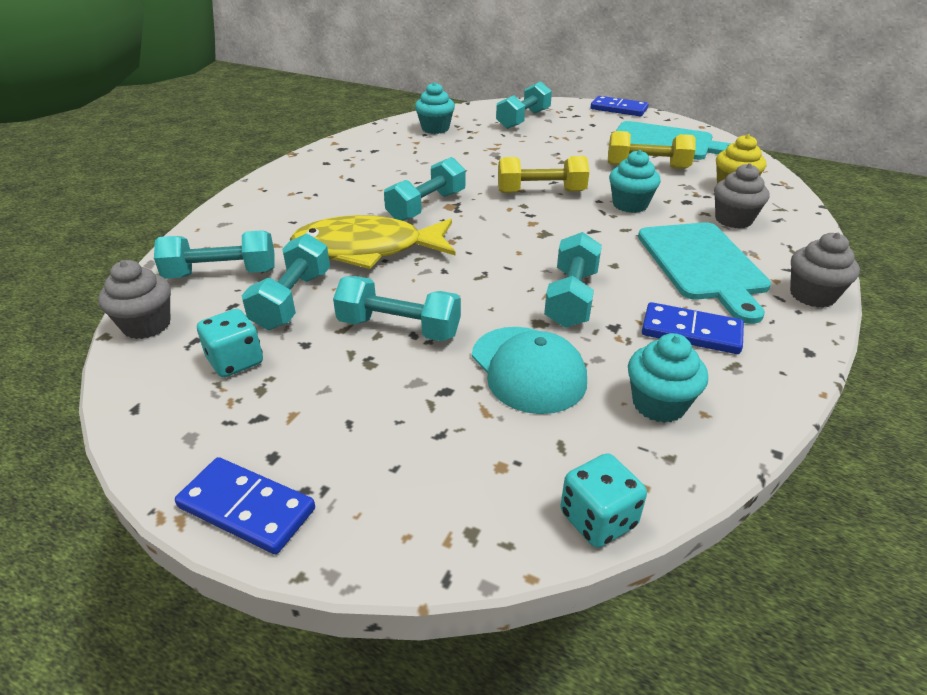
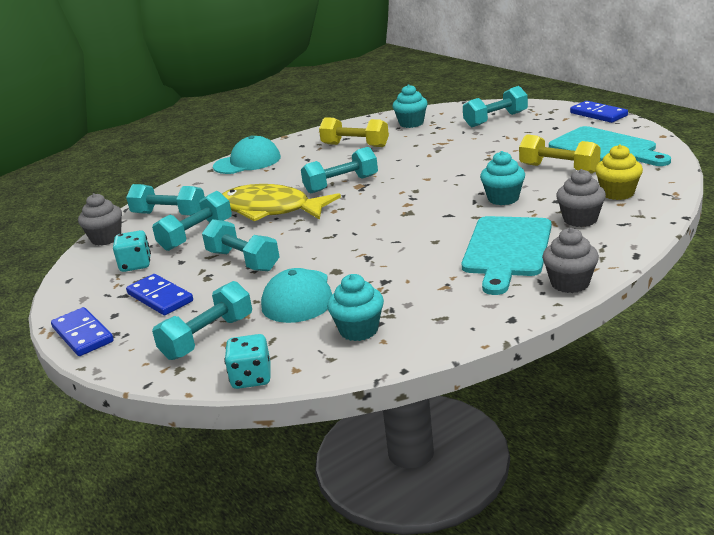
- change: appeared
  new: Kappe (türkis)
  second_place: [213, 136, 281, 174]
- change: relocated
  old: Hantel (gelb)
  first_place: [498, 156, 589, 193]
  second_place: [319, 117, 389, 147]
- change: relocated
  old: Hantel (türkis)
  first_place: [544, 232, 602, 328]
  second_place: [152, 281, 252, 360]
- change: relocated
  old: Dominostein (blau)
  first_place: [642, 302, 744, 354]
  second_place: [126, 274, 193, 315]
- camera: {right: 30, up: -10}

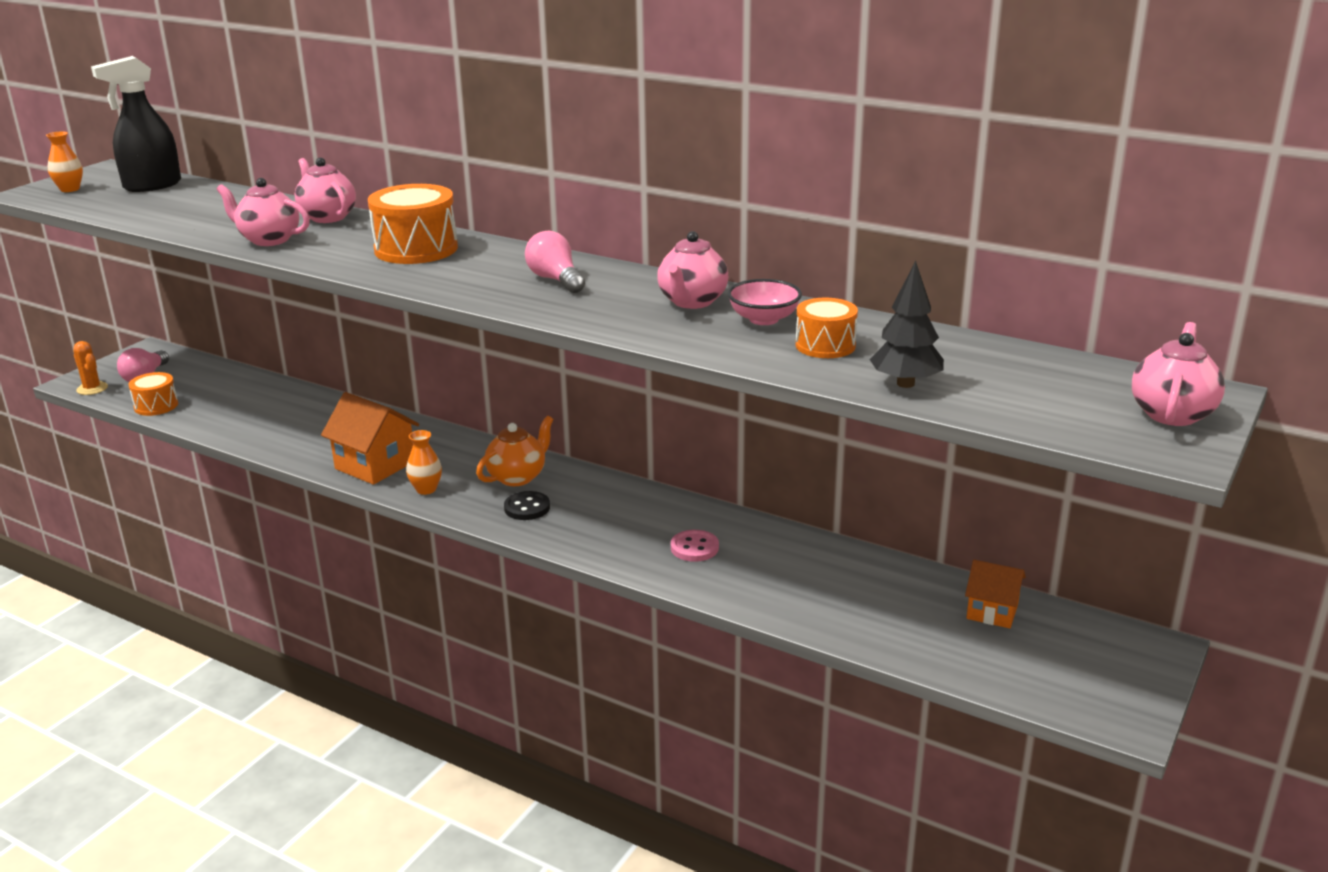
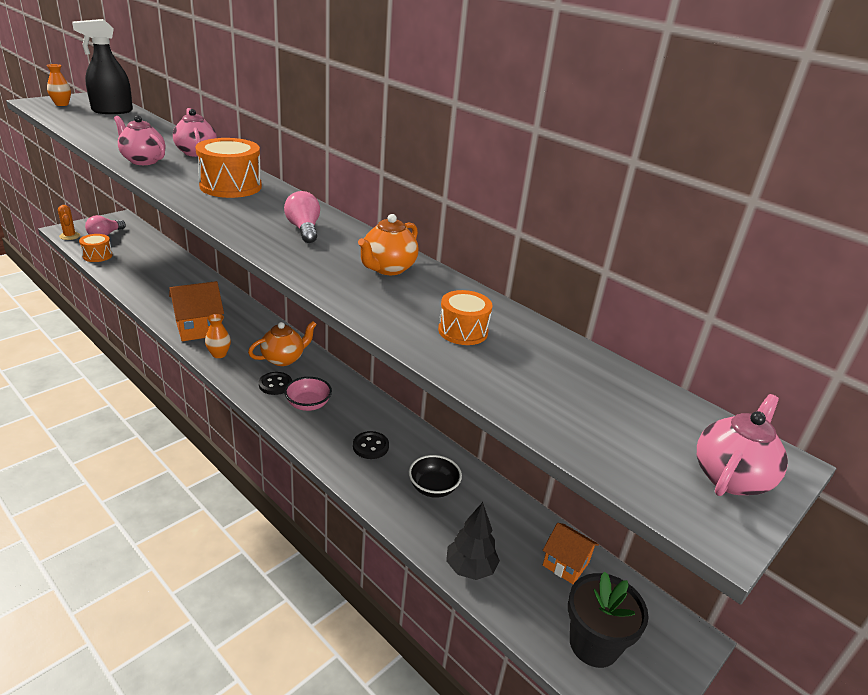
- change: appeared
  new: Schüssel (schwarz)
  second_place: [409, 455, 462, 498]
- change: appeared
  new: Blumentopf (schwarz)
  second_place: [568, 571, 649, 668]
- change: relocated
  old: Schüssel (rosa)
  first_place: [727, 279, 802, 325]
  second_place: [284, 377, 332, 411]
- change: relocated
  old: Baum (schwarz)
  first_place: [870, 261, 944, 388]
  second_place: [446, 502, 500, 580]
- change: colour
  old: Teekanne (rosa)
  new: Teekanne (orange)
  first_place: [657, 231, 728, 309]
  second_place: [358, 214, 418, 275]
- change: colour
  old: Knopf (rosa)
  new: Knopf (schwarz)
  first_place: [671, 530, 719, 562]
  second_place: [353, 431, 389, 459]
- change: spun
  old: Haus (orange)
  first_place: [321, 392, 419, 485]
  second_place: [169, 281, 224, 341]
  degrees: -75
- camera: {right: 10, up: 5}

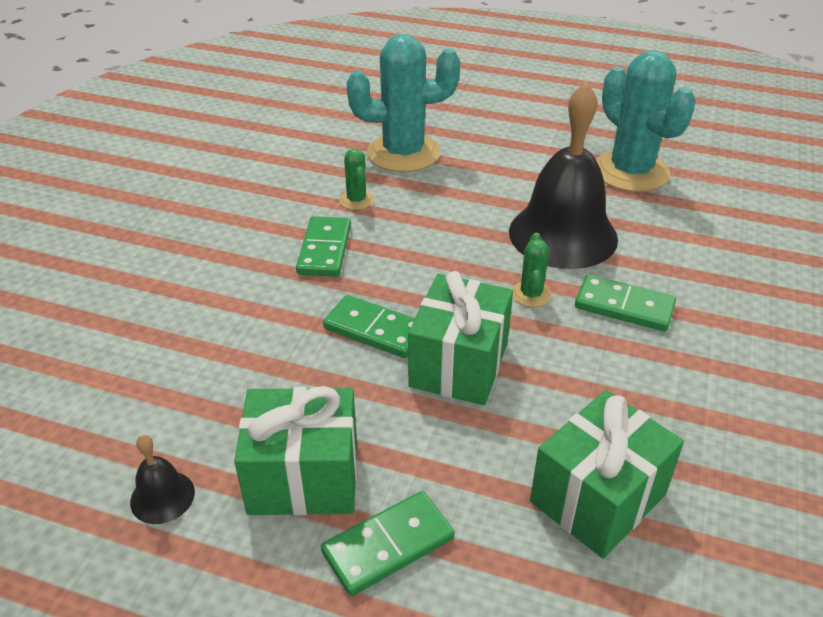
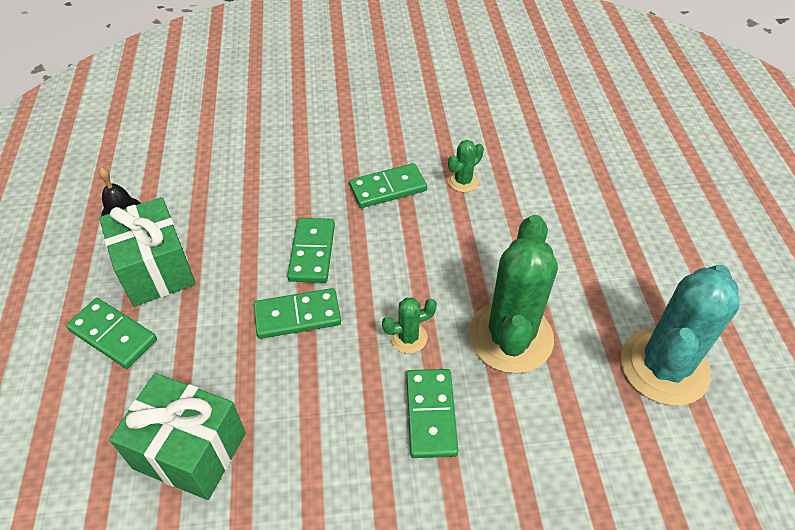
- change: missing
  old: Kaktus (türkis)
  first_place: [347, 34, 460, 172]
- change: exchanged
  old: Geschenk (grün)
  new: Dominostein (grün)
  first_place: [408, 271, 513, 405]
  second_place: [254, 288, 341, 339]
- change: exchanged
  old: Glocke (schwarz)
  new: Kaktus (grün)
  first_place: [509, 83, 618, 269]
  second_place: [469, 215, 558, 373]
- camera: {right: 65, up: 10}

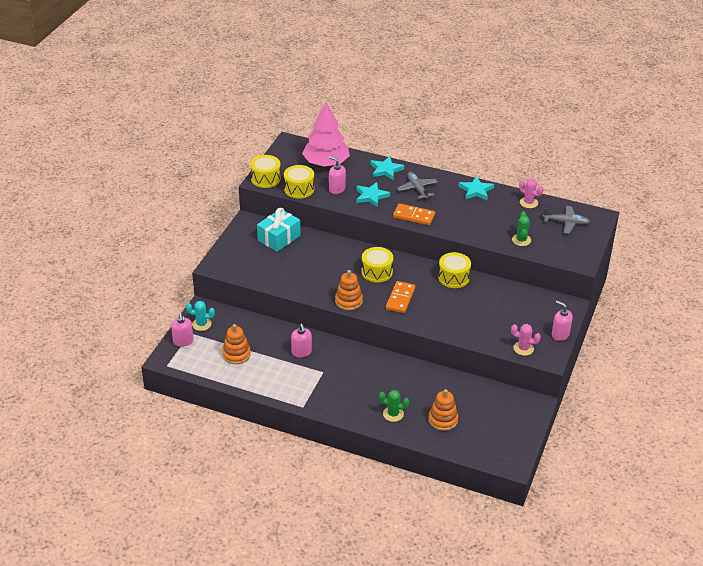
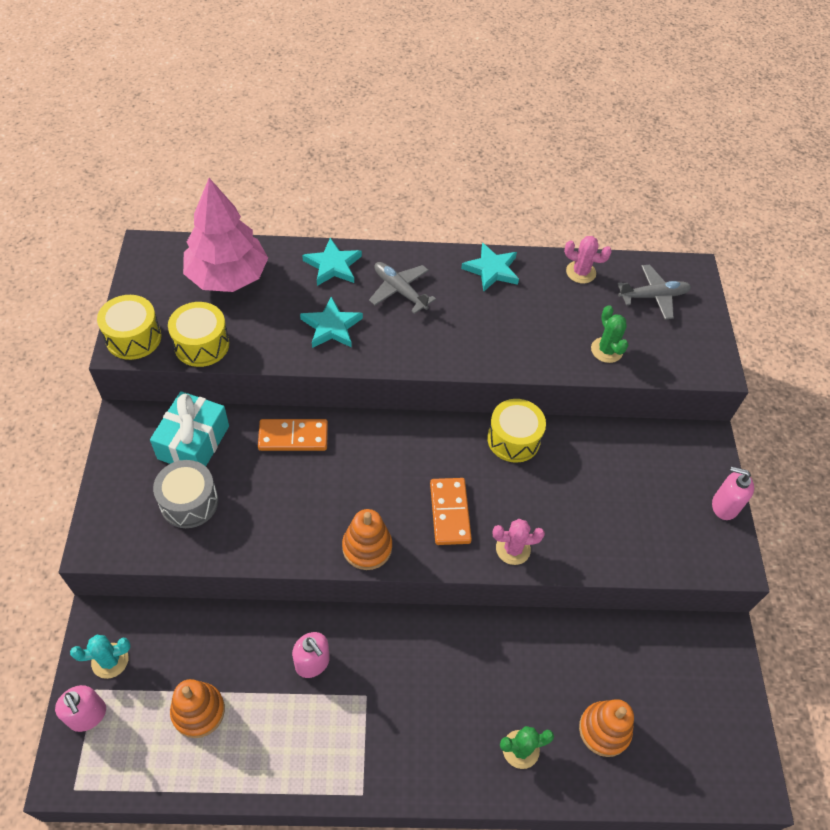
- change: missing
  old: Seifenspender (rosa)
  first_place: [329, 156, 346, 194]
- change: missing
  old: Trommel (gelb)
  first_place: [361, 247, 393, 283]
- change: appeared
  new: Trommel (grau)
  second_place: [153, 460, 218, 528]
- change: relocated
  old: Dominostein (orange)
  first_place: [393, 203, 435, 225]
  second_place: [258, 419, 328, 451]
- change: relocated
  old: Kaktus (rosa)
  first_place: [511, 324, 541, 356]
  second_place: [493, 519, 545, 565]
- camera: {right: -25, up: 15}

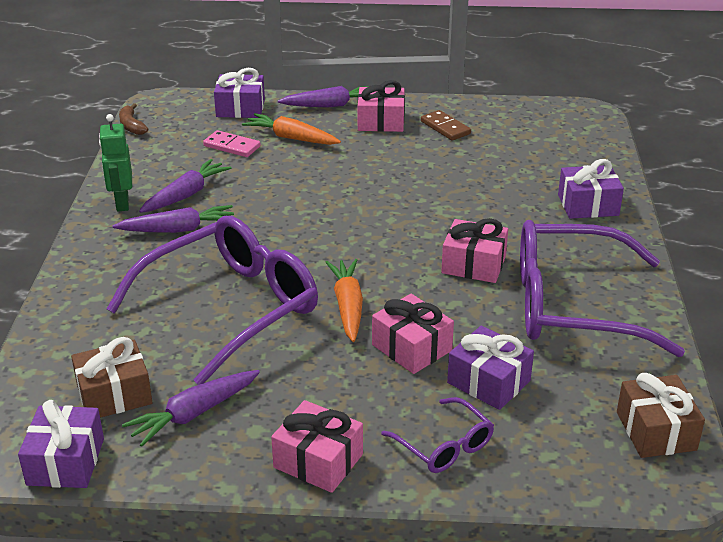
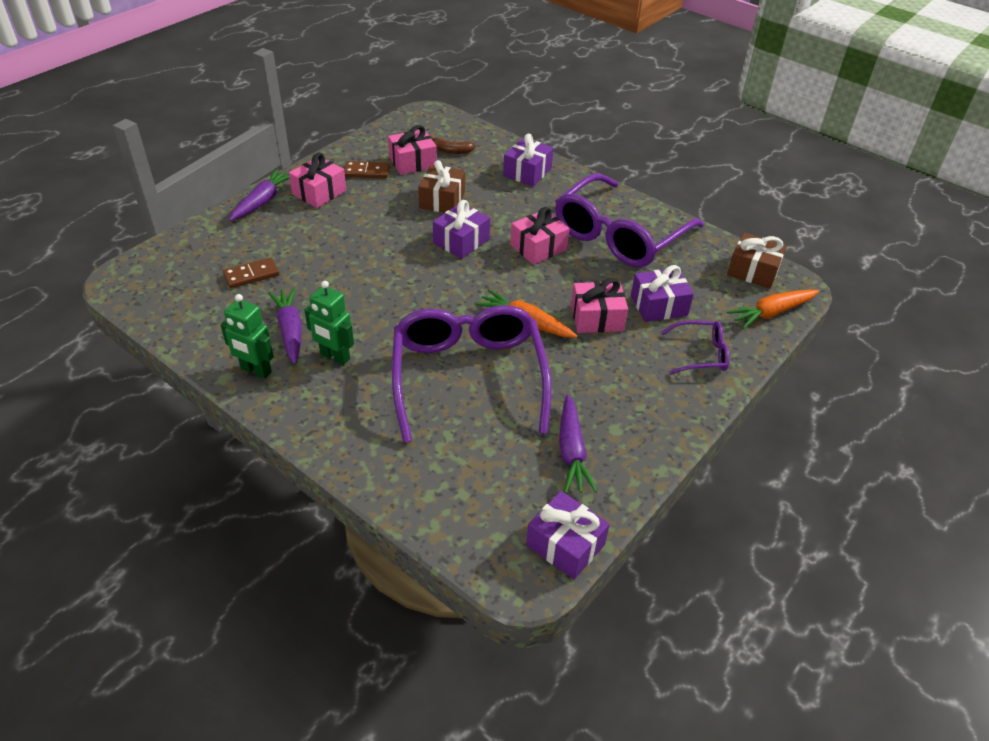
- change: relocated
  old: Geschenk (braun)
  first_place: [71, 337, 153, 418]
  second_place: [418, 160, 465, 213]
- change: relocated
  old: Banane (braun)
  first_place: [119, 103, 148, 135]
  second_place: [431, 136, 476, 154]
- change: relocated
  old: Geschenk (lila)
  first_place: [214, 68, 265, 118]
  second_place: [433, 200, 490, 259]
- change: relocated
  old: Karotte (orange)
  first_place: [242, 113, 341, 145]
  second_place: [727, 290, 819, 329]
- change: relocated
  old: Geschenk (rosa)
  first_place: [271, 400, 363, 493]
  second_place: [388, 125, 437, 175]
- change: exchanged
  old: Karotte (lila)
  new: Roboter (grün)
  first_place: [113, 205, 234, 233]
  second_place: [304, 281, 354, 365]
- change: colour
  old: Dominostein (rosa)
  new: Dominostein (braun)
  first_place: [203, 130, 260, 157]
  second_place: [223, 257, 280, 288]
- camera: {right: -55, up: 10}

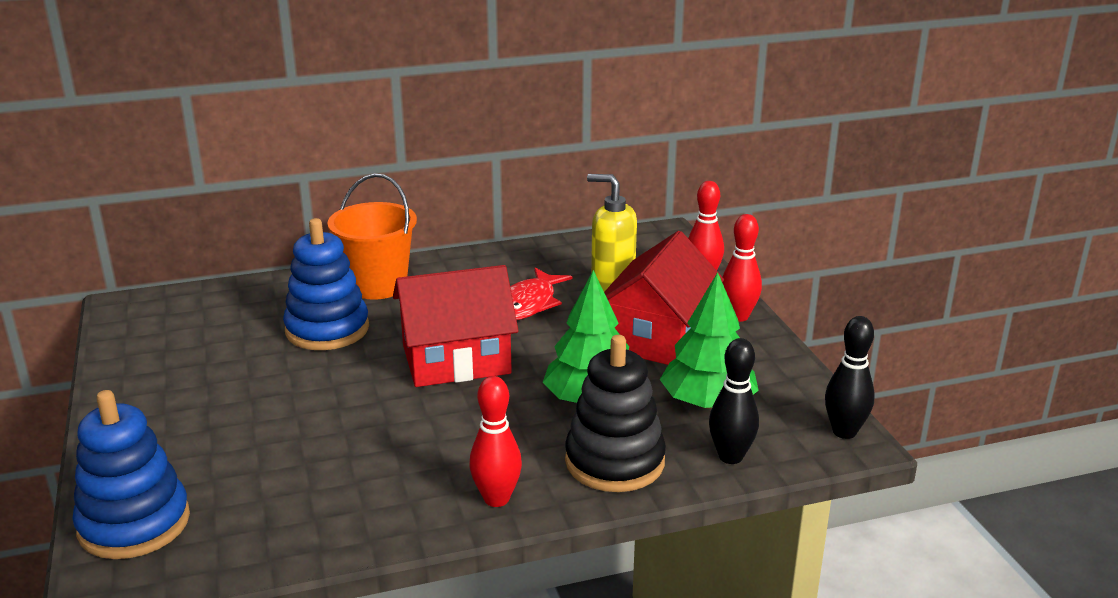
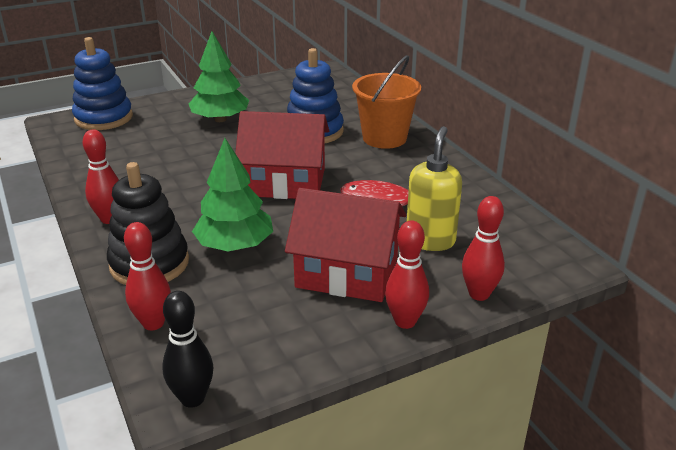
- change: relocated
  old: Baum (grün)
  first_place: [660, 272, 759, 409]
  second_place: [189, 31, 249, 122]
- change: colour
  old: Bowlingkegel (schwarz)
  new: Bowlingkegel (rot)
  first_place: [709, 338, 759, 464]
  second_place: [124, 222, 171, 330]
- change: spun
  old: Haus (rot)
  first_place: [393, 265, 519, 387]
  second_place: [235, 111, 329, 199]
  degrees: -60
- camera: {right: 80, up: 5}

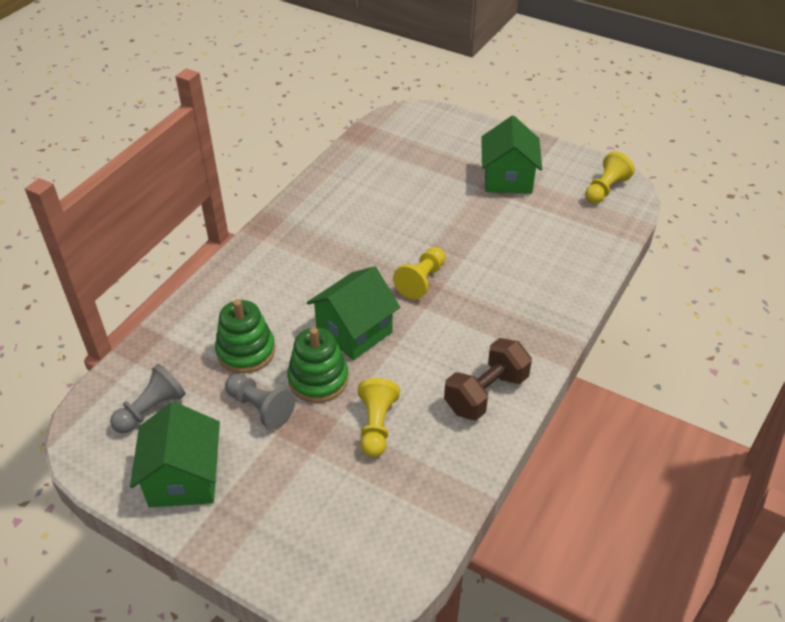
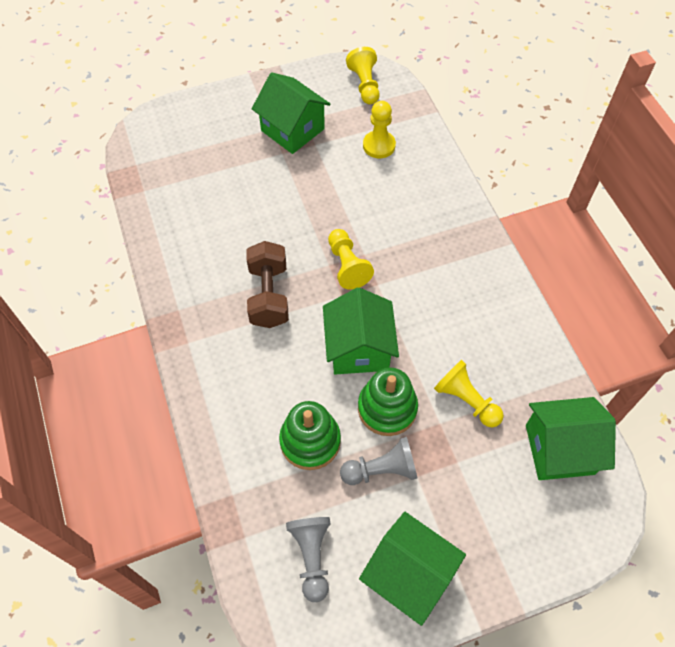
- change: appeared
  new: Bauer (gelb)
  second_place: [363, 101, 396, 158]
- change: appeared
  new: Haus (grün)
  second_place: [526, 397, 616, 480]
- change: relocated
  old: Hantel (braun)
  first_place: [444, 338, 532, 420]
  second_place: [246, 241, 289, 328]
- camera: {right: -50, up: 15}

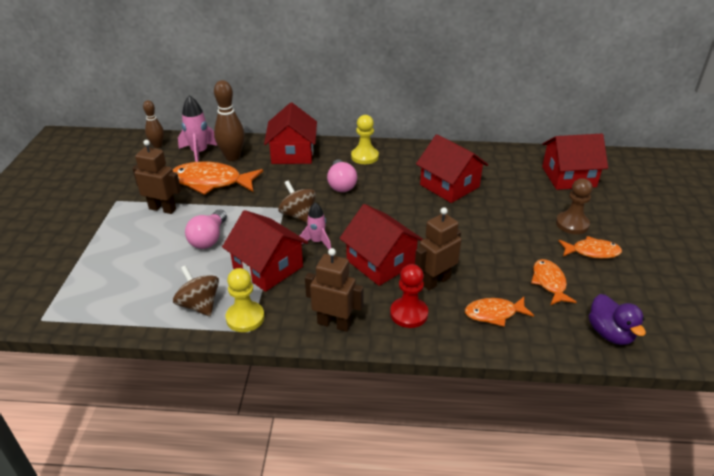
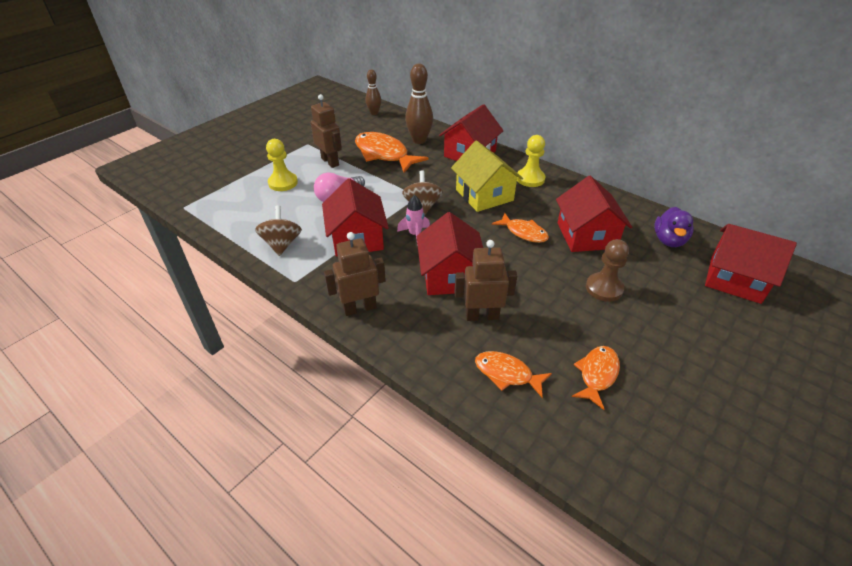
- change: missing
  old: Rakete (rosa)
  first_place: [178, 95, 218, 162]
- change: missing
  old: Bauer (rot)
  first_place: [390, 264, 428, 328]
- change: relocated
  old: Bauer (gelb)
  first_place: [226, 268, 265, 332]
  second_place: [266, 139, 298, 191]
- change: relocated
  old: Bauer (braun)
  first_place: [556, 178, 593, 234]
  second_place: [586, 239, 629, 302]
- change: relocated
  old: Fisch (orange)
  first_place: [558, 236, 622, 259]
  second_place: [492, 213, 549, 243]
- change: relocated
  old: Ente (lila)
  first_place: [589, 294, 646, 345]
  second_place: [654, 207, 694, 247]
- change: exchanged
  old: Glühbirne (rosa)
  new: Haus (gelb)
  first_place: [327, 159, 357, 192]
  second_place: [451, 141, 523, 212]
- change: spun
  old: Roboter (braun)
  first_place: [305, 248, 364, 332]
  second_place: [324, 232, 386, 316]
  degrees: -75
- camera: {right: 35, up: 5}

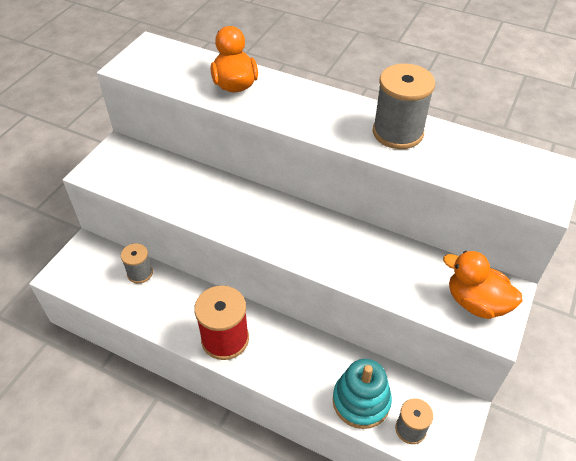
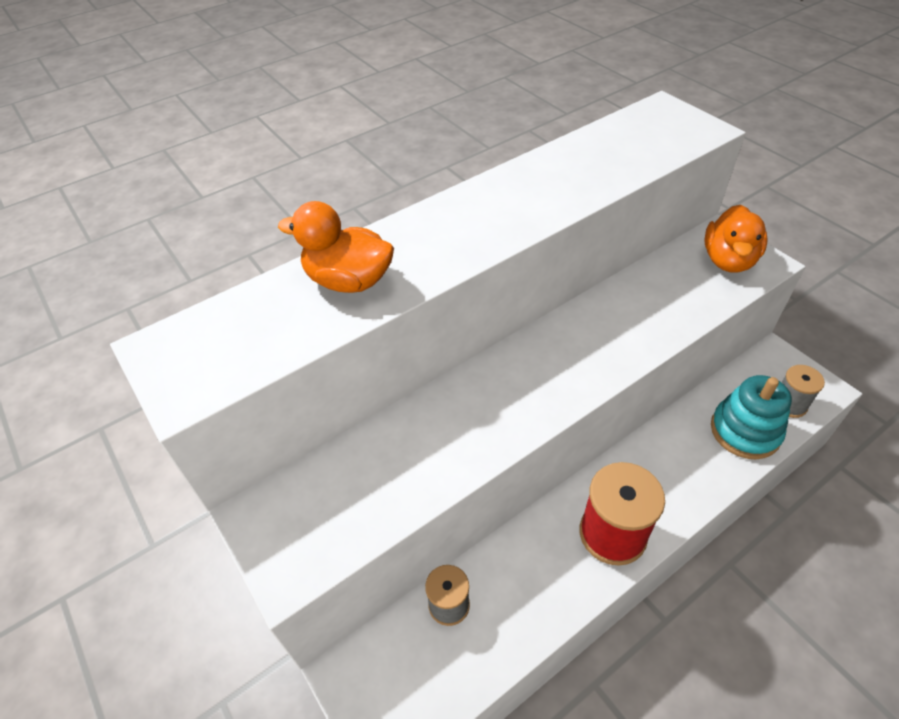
- change: missing
  old: Garnrolle (grau)
  first_place: [373, 64, 435, 149]
- change: spun
  old: Ente (orange)
  first_place: [443, 251, 522, 319]
  second_place: [704, 205, 768, 273]
  degrees: -45
- camera: {right: -60, up: 0}

